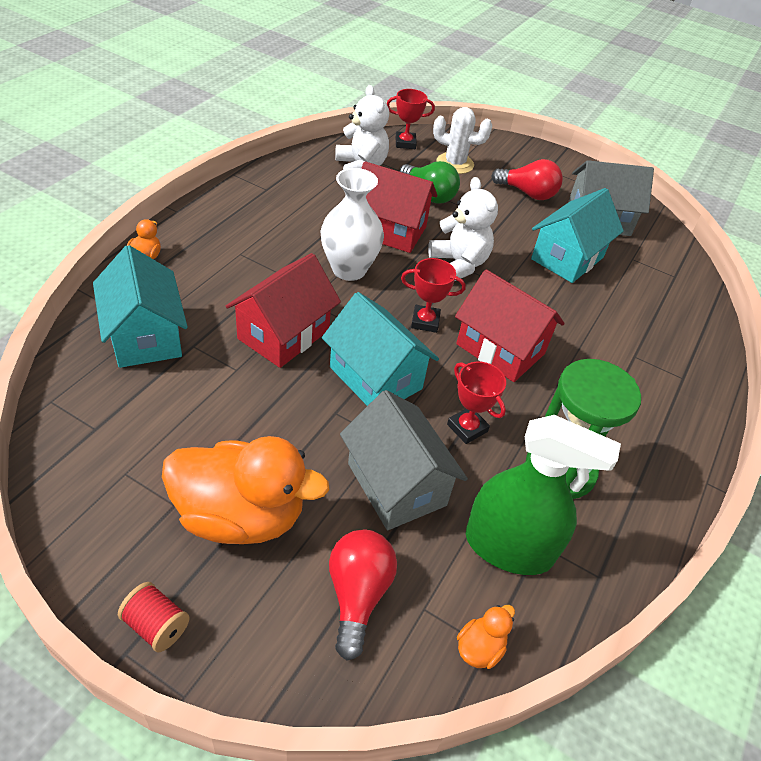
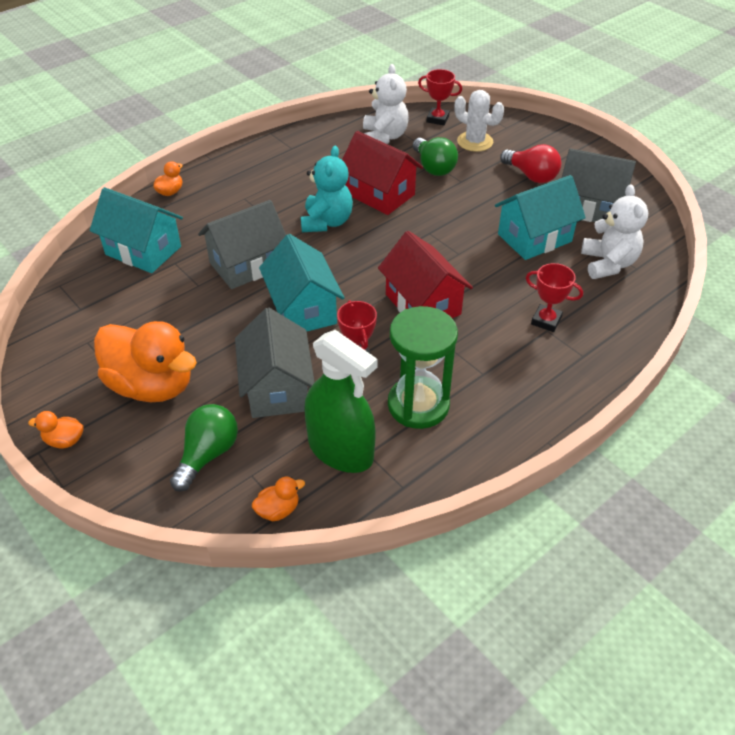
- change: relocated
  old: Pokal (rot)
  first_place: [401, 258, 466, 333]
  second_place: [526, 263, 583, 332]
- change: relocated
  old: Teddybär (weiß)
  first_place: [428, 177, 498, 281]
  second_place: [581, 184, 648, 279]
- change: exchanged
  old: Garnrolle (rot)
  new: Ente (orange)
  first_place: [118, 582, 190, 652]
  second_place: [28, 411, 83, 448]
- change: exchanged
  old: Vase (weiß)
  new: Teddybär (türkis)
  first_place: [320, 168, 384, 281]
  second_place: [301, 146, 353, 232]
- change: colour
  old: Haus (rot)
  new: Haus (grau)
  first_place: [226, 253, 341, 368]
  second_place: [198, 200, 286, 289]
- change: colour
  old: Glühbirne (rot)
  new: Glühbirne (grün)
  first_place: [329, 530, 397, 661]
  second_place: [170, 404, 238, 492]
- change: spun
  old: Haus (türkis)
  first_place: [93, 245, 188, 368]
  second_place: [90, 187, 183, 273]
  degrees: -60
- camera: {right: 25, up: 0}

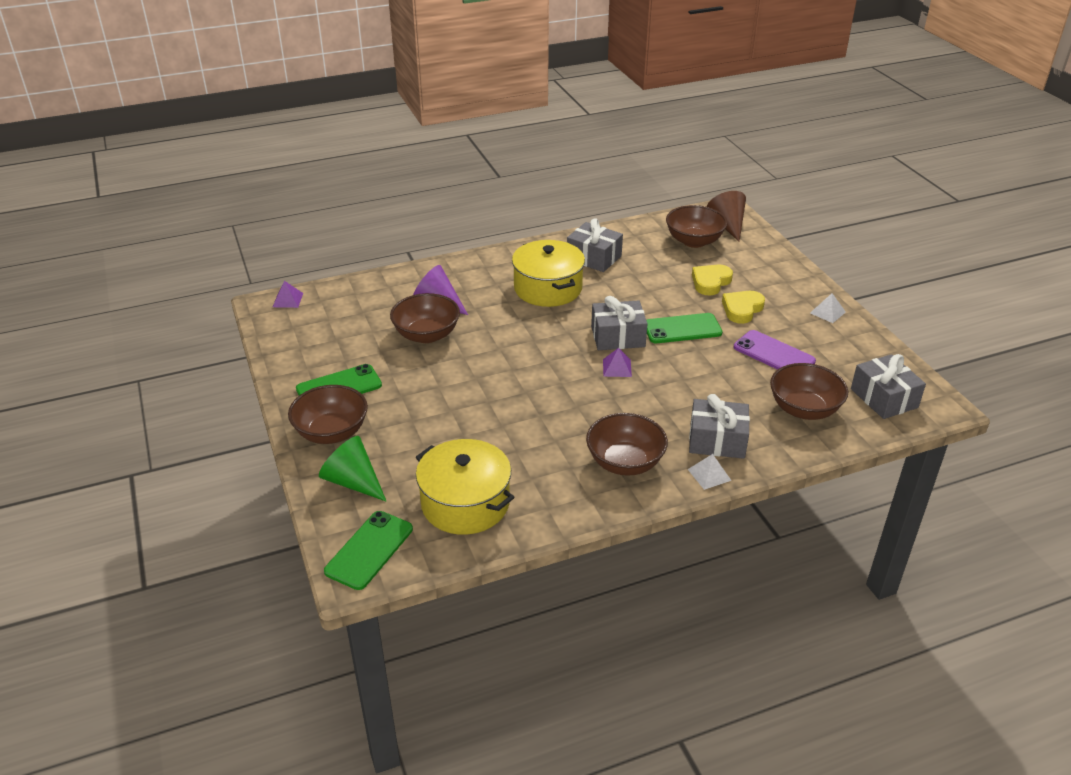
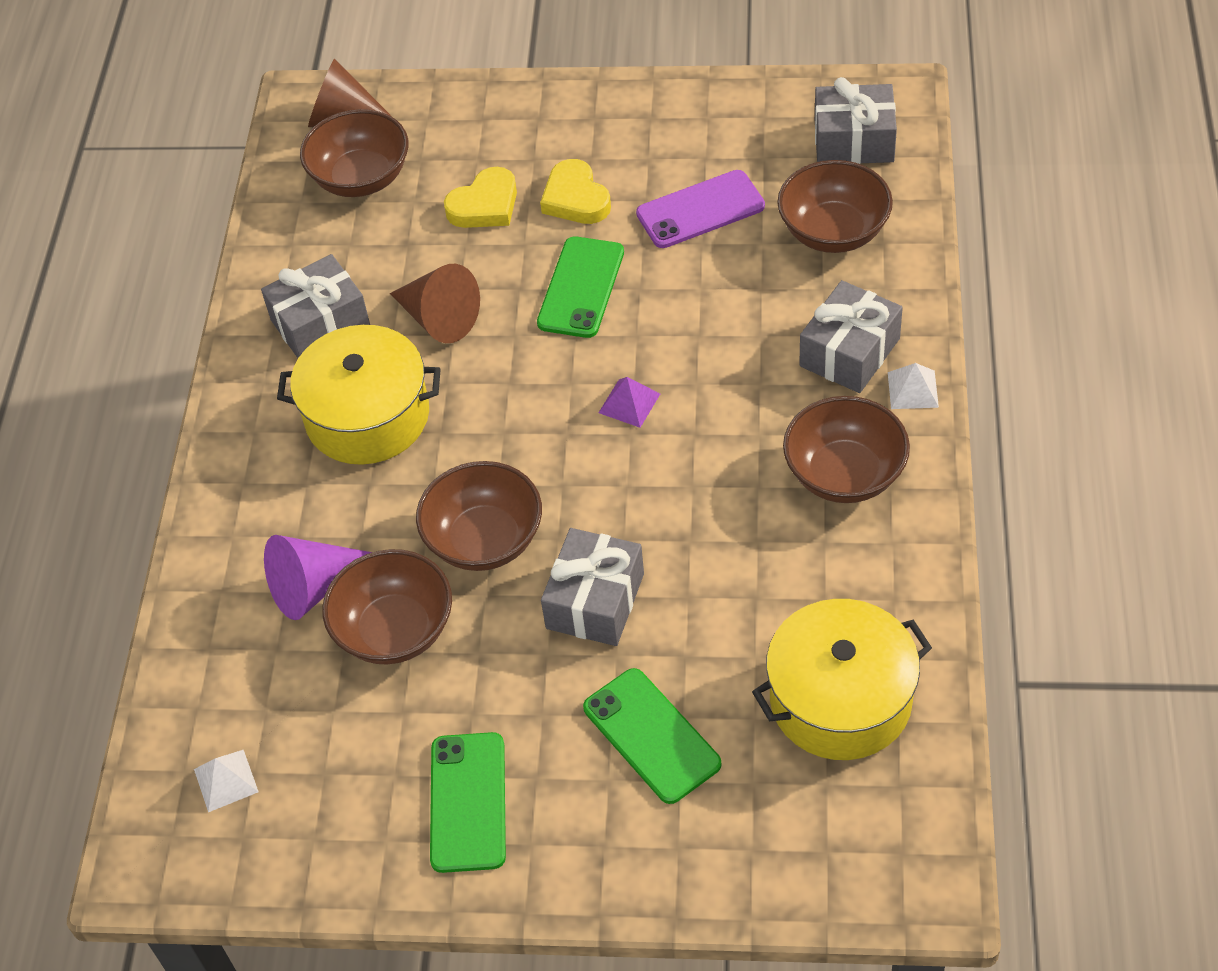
- change: missing
  old: Pyramide (lila)
  first_place: [273, 281, 303, 308]
- change: missing
  old: Kegel (grün)
  first_place: [319, 436, 386, 501]
- change: appeared
  new: Kegel (braun)
  second_place: [390, 264, 480, 343]
- change: relocated
  old: Schüssel (braun)
  first_place: [288, 385, 368, 444]
  second_place: [416, 461, 542, 571]
- change: relocated
  old: Handy (grün)
  first_place: [324, 511, 413, 590]
  second_place: [583, 668, 722, 804]
- change: relocated
  old: Geschenk (grau)
  first_place: [591, 296, 648, 350]
  second_place: [541, 528, 644, 646]
- change: relocated
  old: Pyramide (weiß)
  first_place: [810, 293, 846, 323]
  second_place: [194, 750, 259, 812]
- change: spun
  old: Herz (gelb)
  first_place: [692, 265, 733, 296]
  second_place: [444, 167, 517, 228]
  degrees: -105
- camera: {right: -60, up: 15}

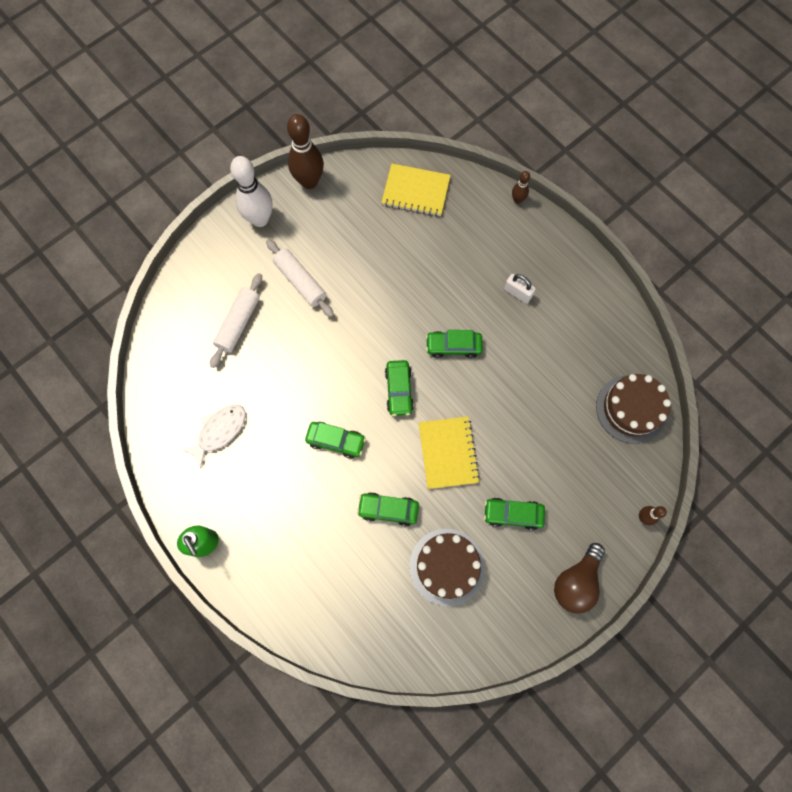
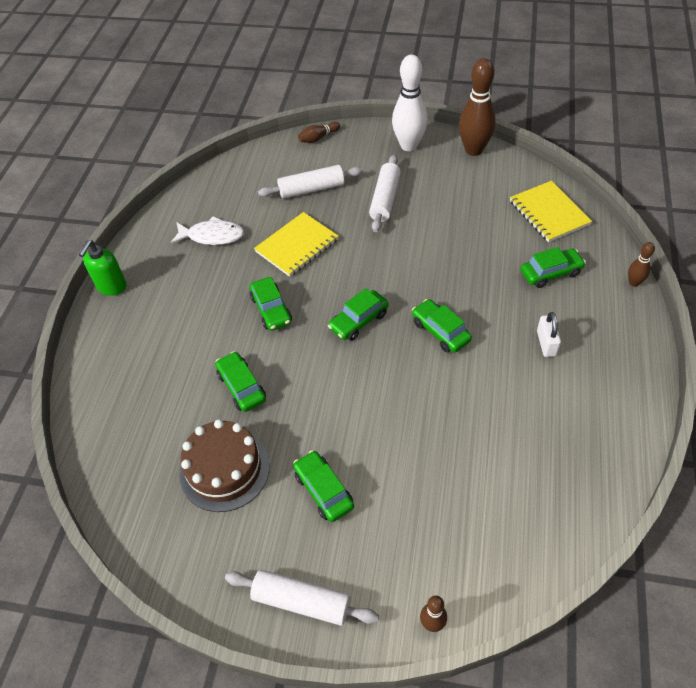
- change: missing
  old: Kuchen (braun)
  first_place: [596, 374, 671, 444]
- change: appeared
  new: Bowlingkegel (braun)
  second_place: [298, 122, 340, 143]
- change: appeared
  new: Auto (grün)
  second_place: [521, 247, 586, 288]
- change: relocated
  old: Notizbuch (gelb)
  first_place: [419, 416, 480, 489]
  second_place: [254, 212, 339, 277]
- change: exchanged
  old: Glühbirne (braun)
  new: Nudelholz (weiß)
  first_place: [554, 543, 605, 614]
  second_place: [225, 570, 379, 626]
- camera: {right: 55, up: -20}

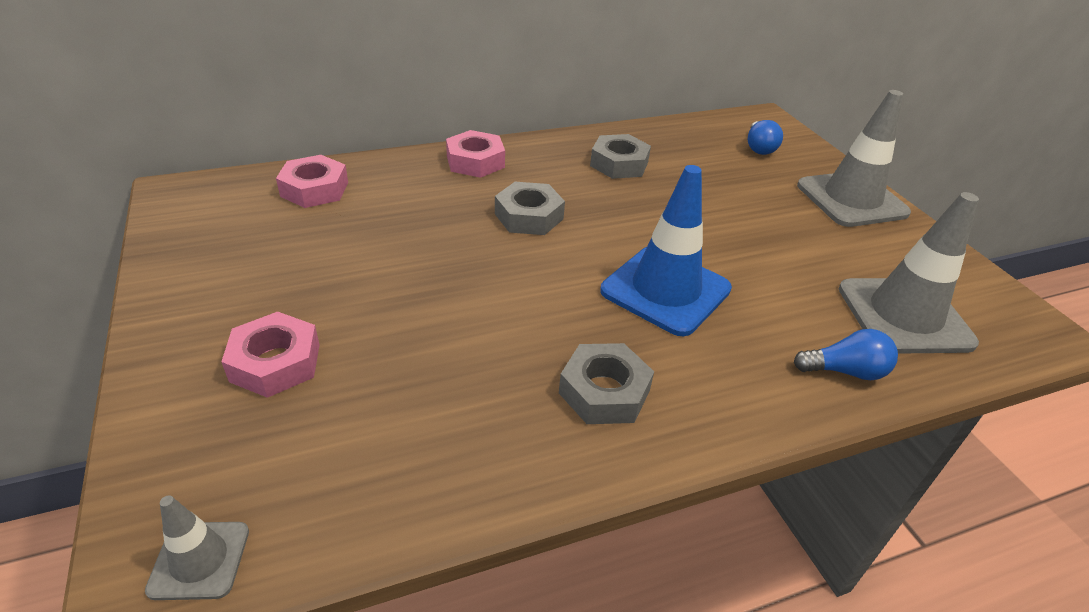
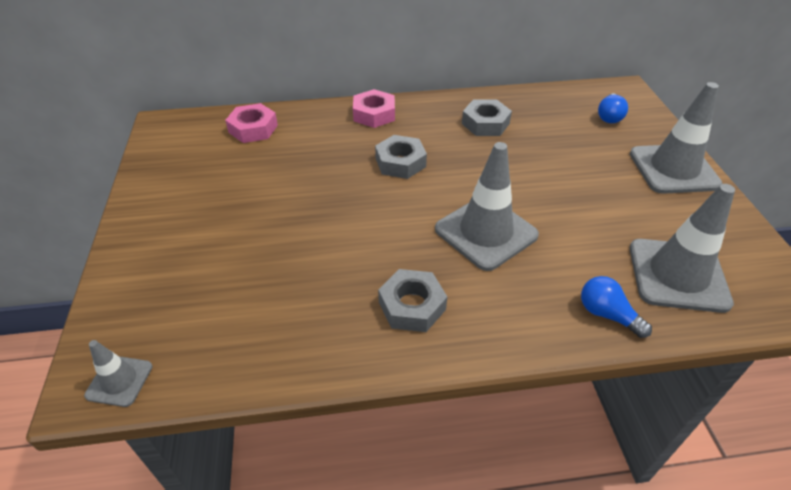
- change: missing
  old: Sechskantmutter (rosa)
  first_place: [221, 312, 320, 398]
- change: colour
  old: Leitkegel (blau)
  new: Leitkegel (grau)
  first_place: [600, 165, 732, 336]
  second_place: [435, 142, 539, 271]
- change: spun
  old: Glühbirne (blau)
  first_place: [794, 329, 898, 380]
  second_place: [581, 276, 652, 338]
  degrees: -150
- camera: {right: 15, up: 5}

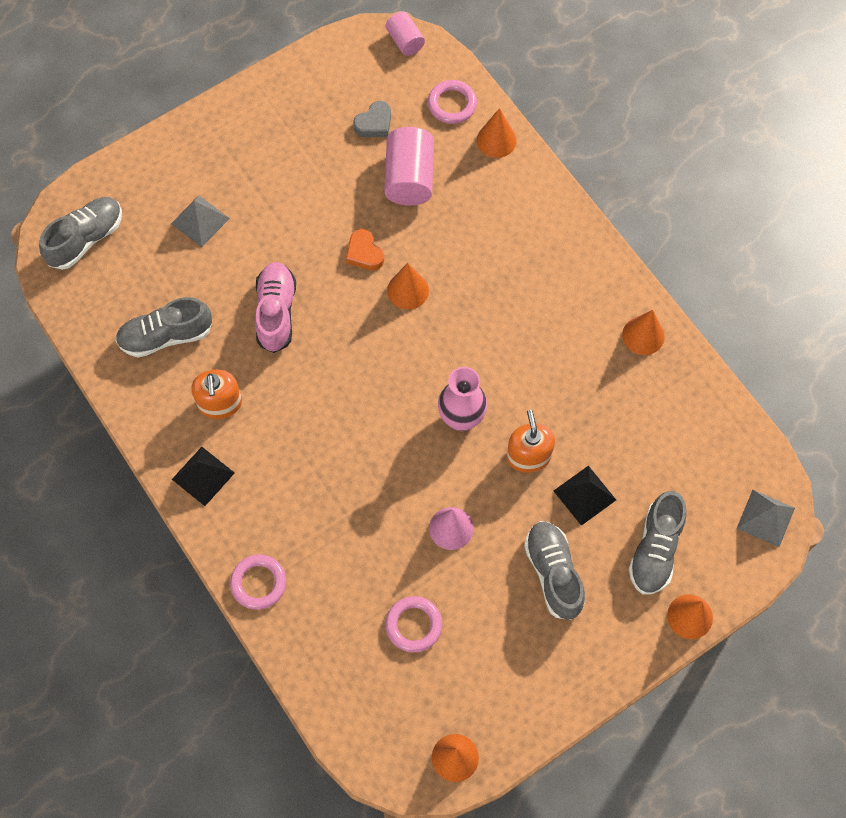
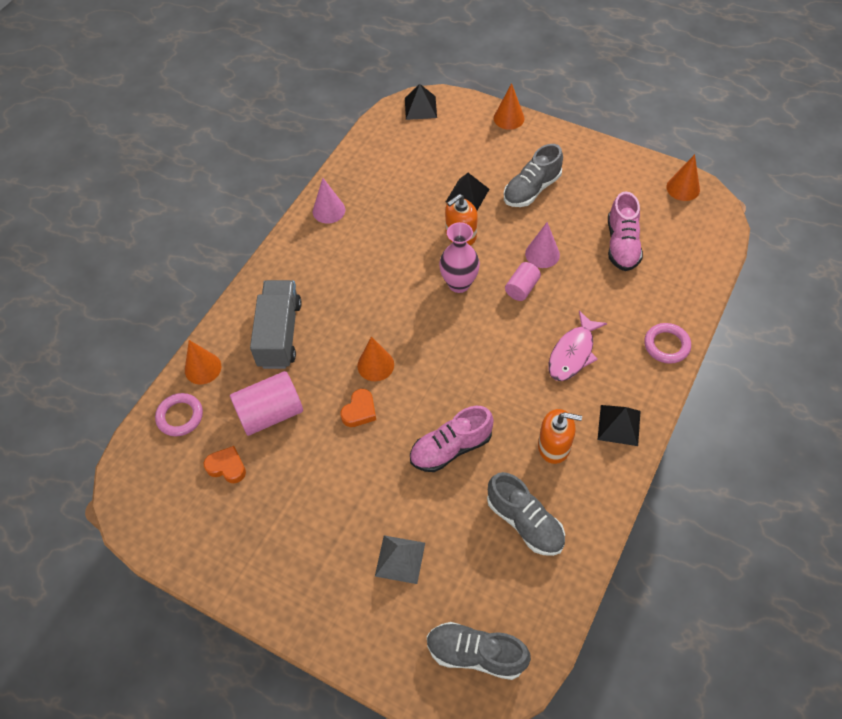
- change: missing
  old: Schuh (grau)
  first_place: [628, 491, 687, 594]
- change: appeared
  new: Lastwagen (grau)
  second_place: [250, 280, 302, 369]
- change: appeared
  new: Fisch (rosa)
  second_place: [549, 311, 607, 381]
- change: relocated
  old: Vollzylinder (rosa)
  first_place: [386, 12, 425, 56]
  second_place: [505, 262, 541, 301]
- change: exchanged
  old: Ring (rosa)
  new: Schuh (rosa)
  first_place: [386, 596, 442, 652]
  second_place: [608, 191, 643, 271]
- change: colour
  old: Herz (grau)
  new: Herz (orange)
  first_place: [353, 101, 391, 137]
  second_place: [203, 446, 246, 483]
- change: colour
  old: Kegel (orange)
  new: Kegel (rosa)
  first_place: [622, 310, 664, 355]
  second_place: [313, 178, 345, 224]
- change: colour
  old: Pyramide (grau)
  new: Pyramide (schwarz)
  first_place: [737, 490, 795, 547]
  second_place: [405, 84, 437, 120]
- change: spun
  old: Seifenspender (orange)
  first_place: [191, 369, 242, 419]
  second_place: [538, 409, 582, 464]
  degrees: 45
- camera: {right: -115, up: -10}

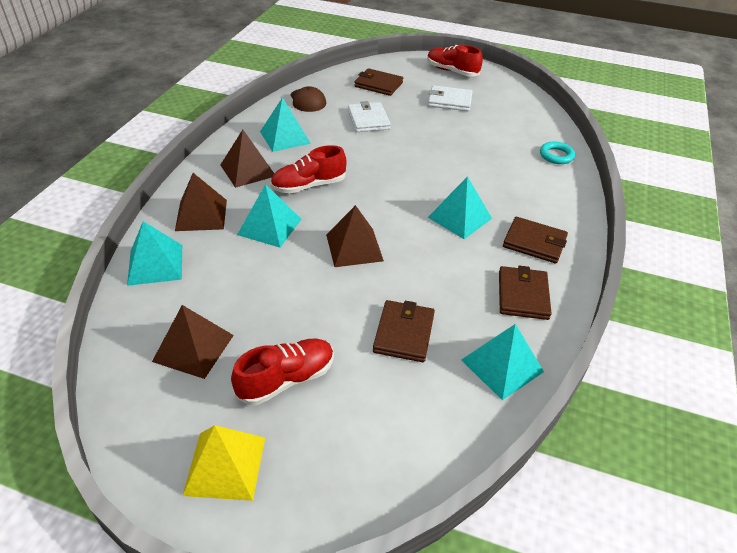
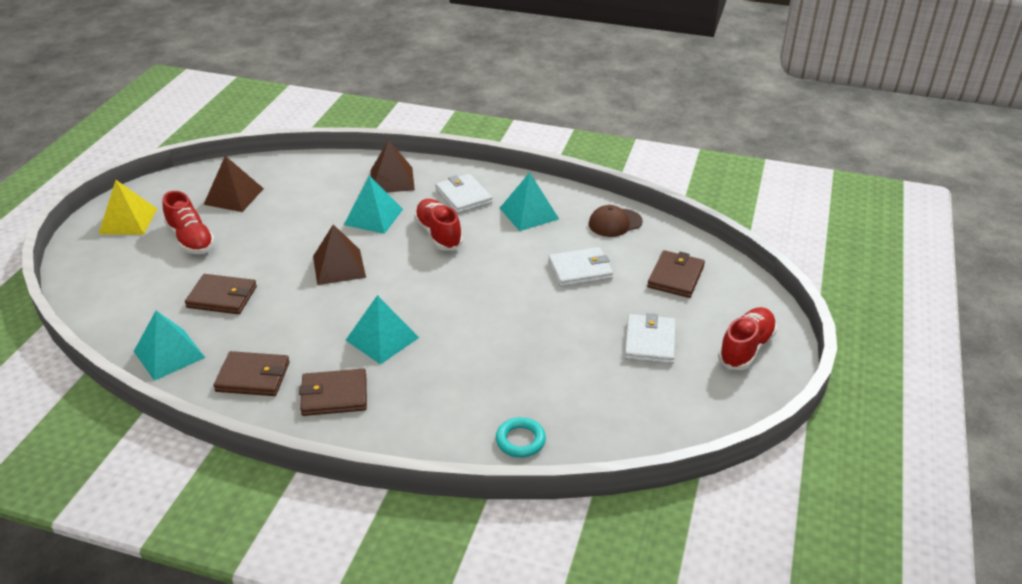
- change: missing
  old: Pyramide (türkis)
  first_place: [127, 221, 182, 286]
- change: exchanged
  old: Pyramide (braun)
  new: Geldbörse (weiß)
  first_place: [221, 130, 274, 188]
  second_place: [435, 174, 493, 214]
- change: spun
  old: Geldbörse (braun)
  first_place: [503, 217, 568, 264]
  second_place: [299, 369, 367, 416]
  degrees: 60
- camera: {right: 90, up: -5}

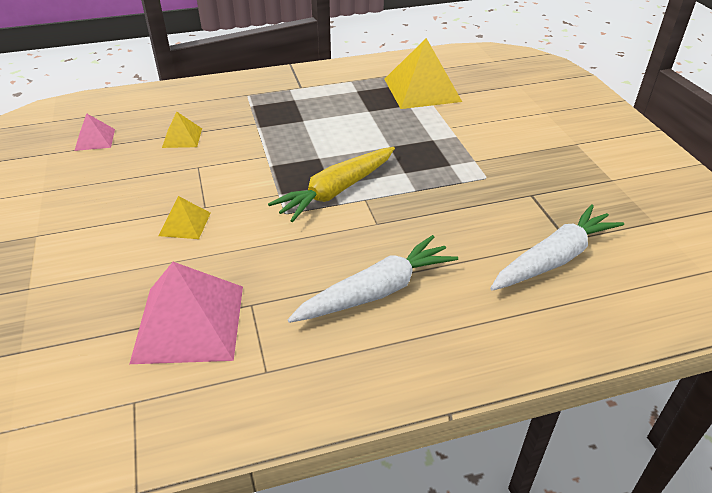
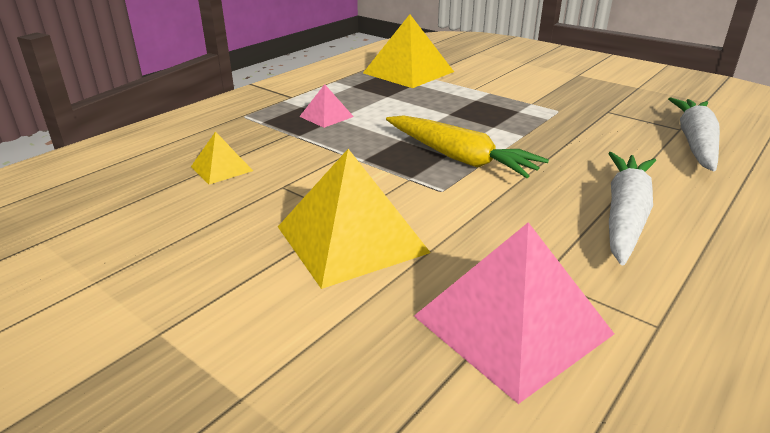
- change: relocated
  old: Pyramide (rosa)
  first_place: [74, 113, 115, 151]
  second_place: [299, 84, 354, 128]
- change: spun
  old: Karotte (gelb)
  first_place: [268, 147, 395, 222]
  second_place: [386, 115, 549, 178]
  degrees: -60
- change: size
  old: Pyramide (gelb)
  first_place: [159, 196, 211, 239]
  second_place: [278, 149, 431, 289]
  factor: 2.02
- camera: {right: -35, up: -10}

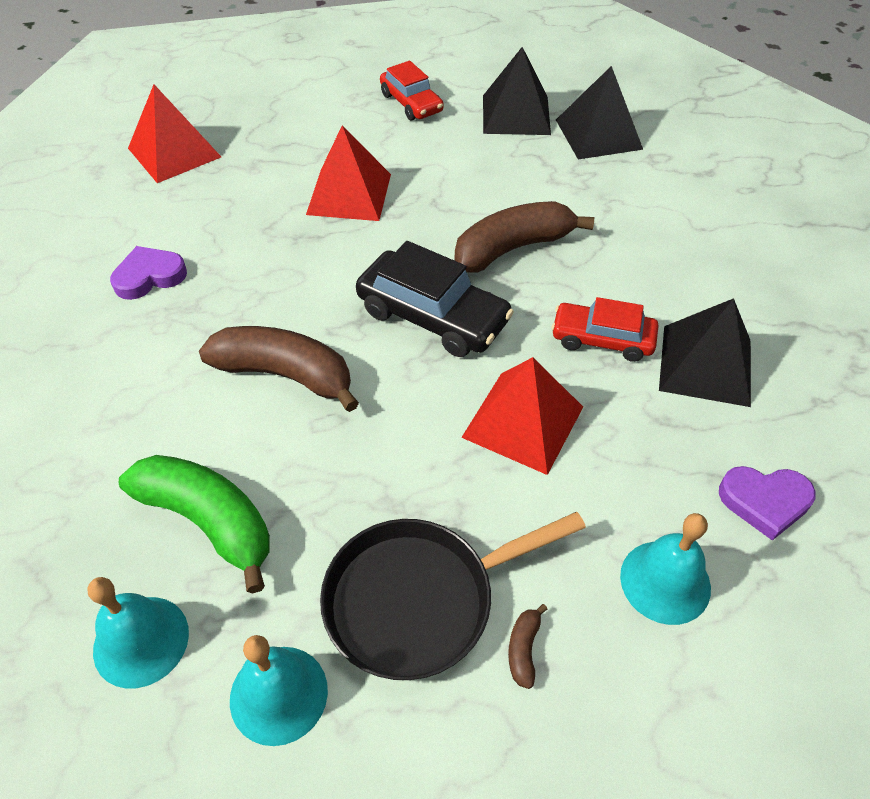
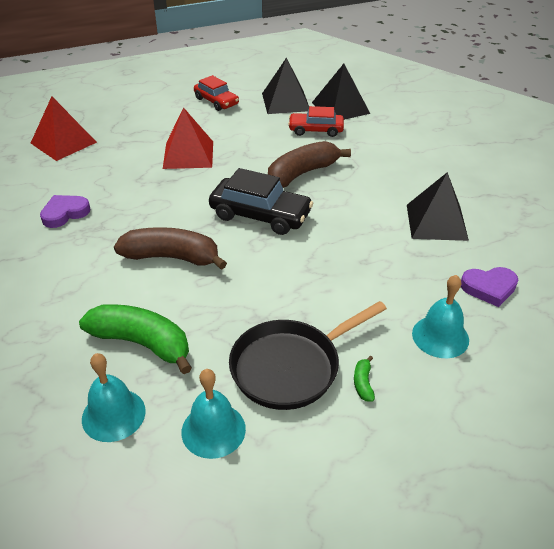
- change: missing
  old: Pyramide (rot)
  first_place: [461, 357, 583, 475]
- change: relocated
  old: Auto (rot)
  first_place: [551, 297, 658, 362]
  second_place: [288, 106, 344, 137]
- change: colour
  old: Banane (braun)
  new: Banane (grün)
  first_place: [508, 604, 547, 689]
  second_place: [354, 356, 375, 402]
- camera: {right: -10, up: -10}

